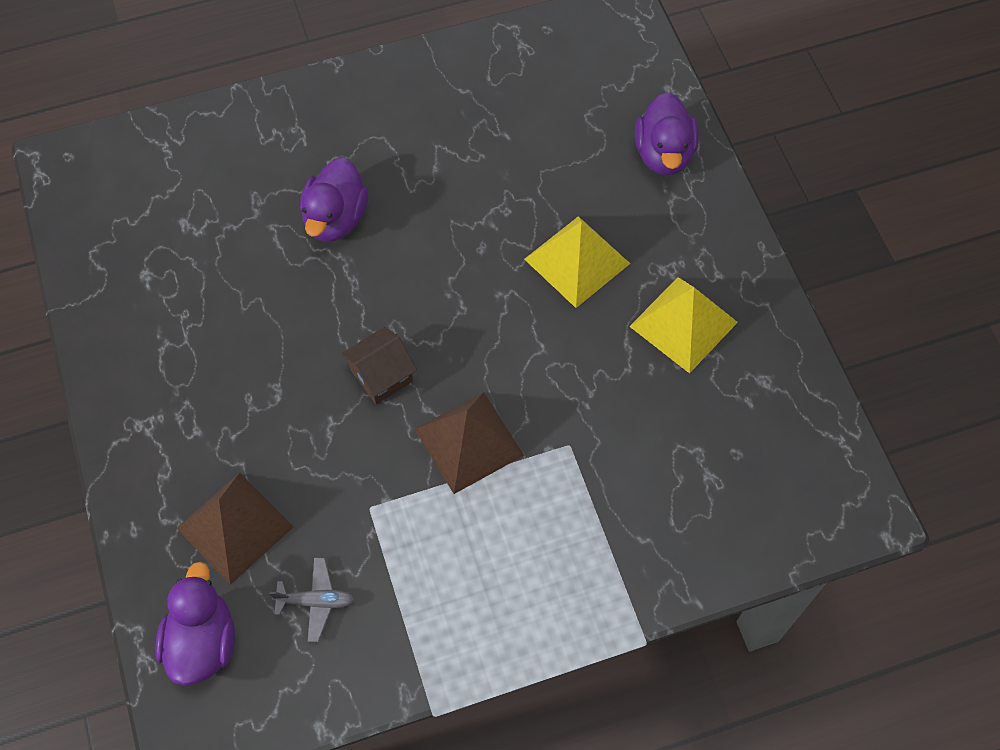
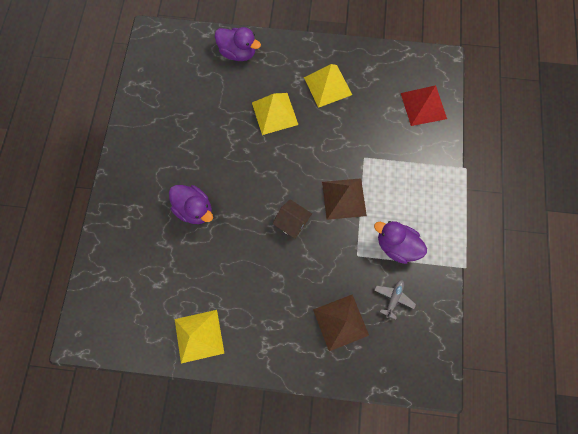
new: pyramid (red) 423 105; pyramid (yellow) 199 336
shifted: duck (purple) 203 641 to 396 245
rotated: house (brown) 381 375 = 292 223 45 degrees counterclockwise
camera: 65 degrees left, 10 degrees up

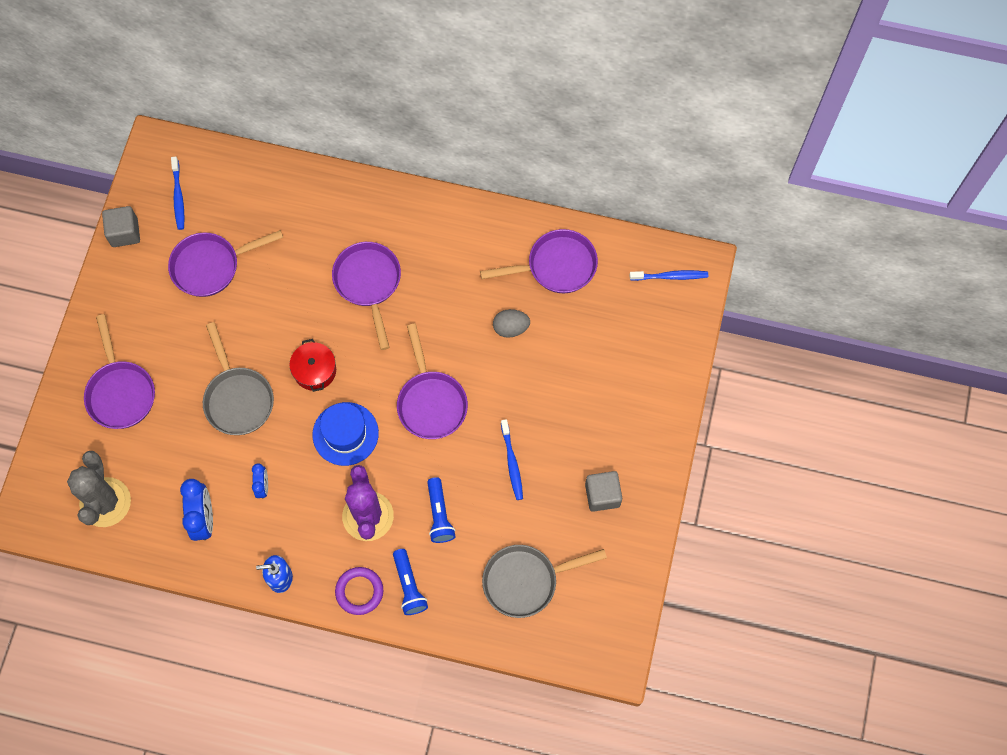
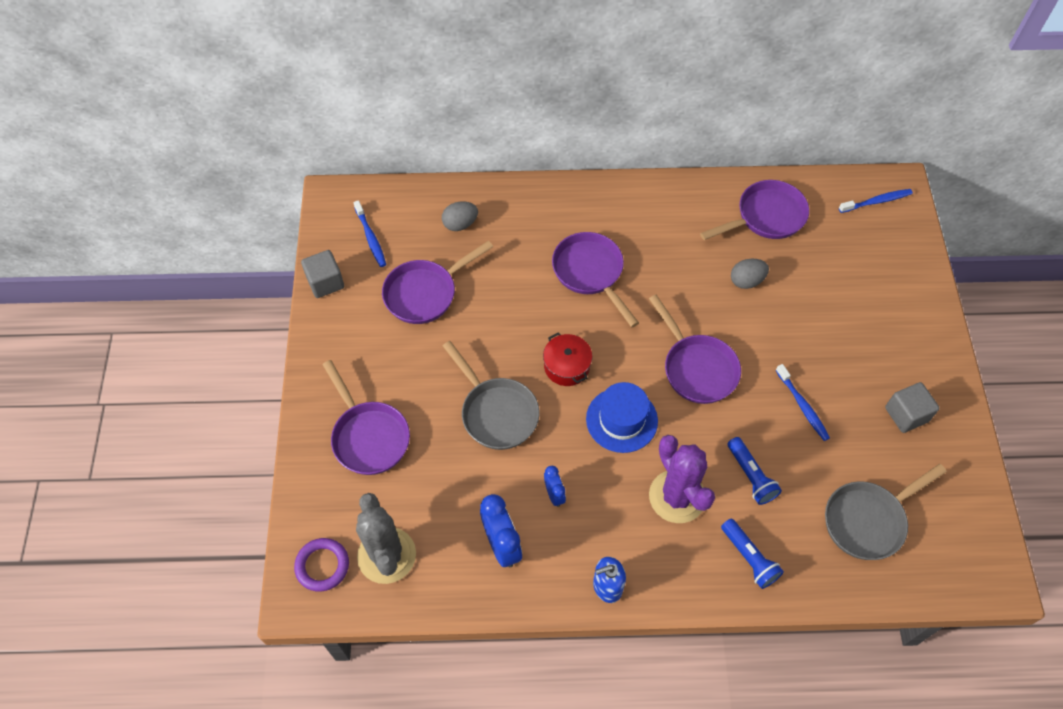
new: egg (grey) 460 224
shifted: ring (purple) 359 591 to 322 566
camera: 15 degrees left, 10 degrees down

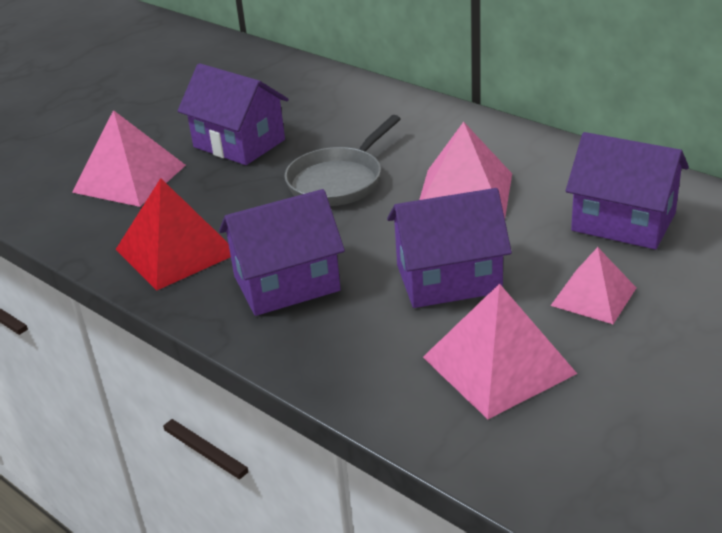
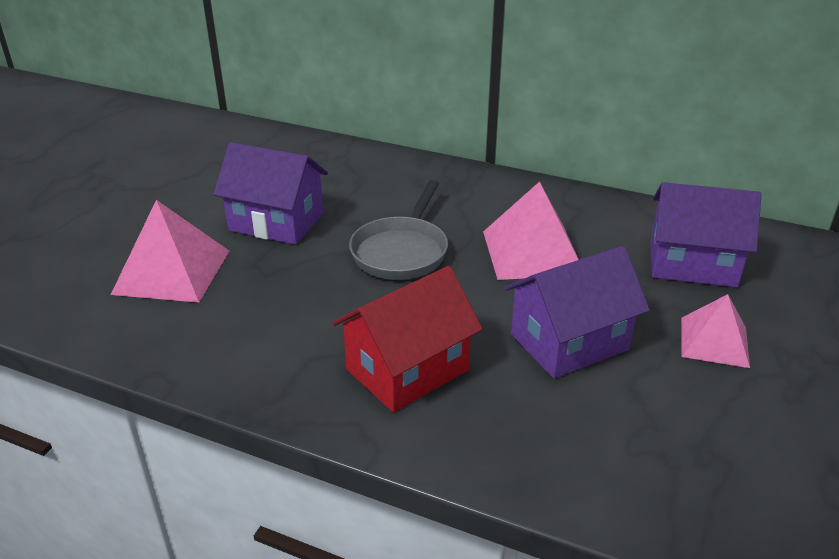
gone: pyramid (red) 176 251; pyramid (pink) 498 365
repainted: house (purple) 286 283 to house (red) 407 370
camera: 20 degrees left, 0 degrees up

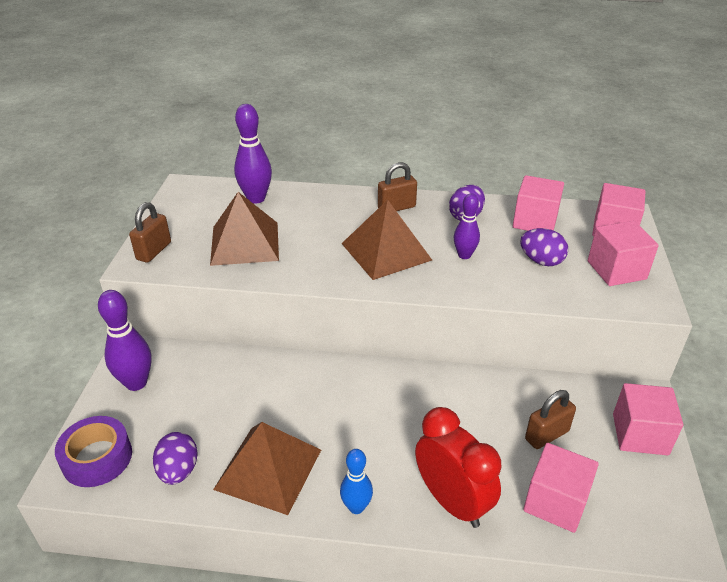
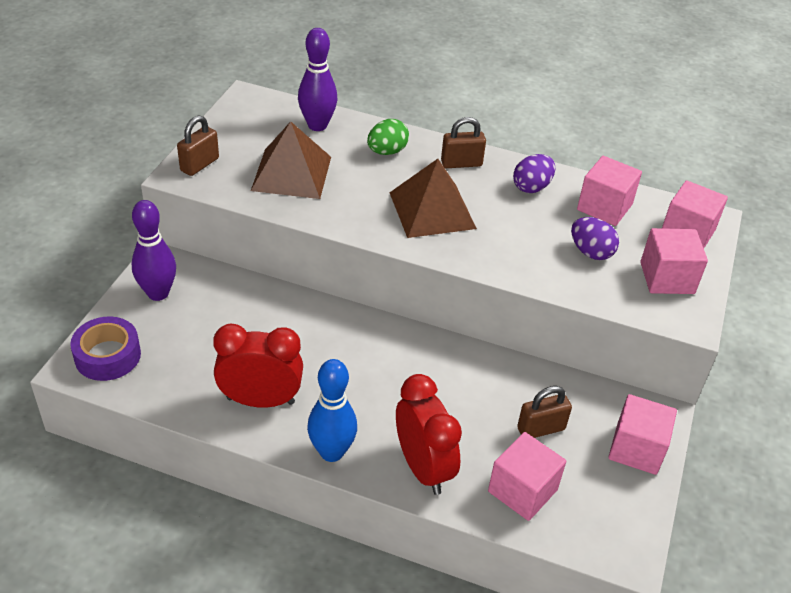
gone: bowling pin (purple) 464 255; egg (purple) 178 471
new: egg (green) 387 151
swapped: pyramid (brown) 268 469 to clock (red) 260 400
scaled: bowling pin (blue) 356 507 = 331 452 x1.57
camera: 10 degrees right, 5 degrees up

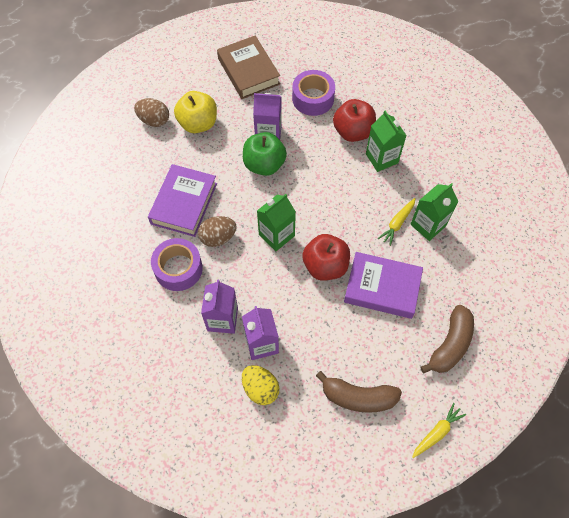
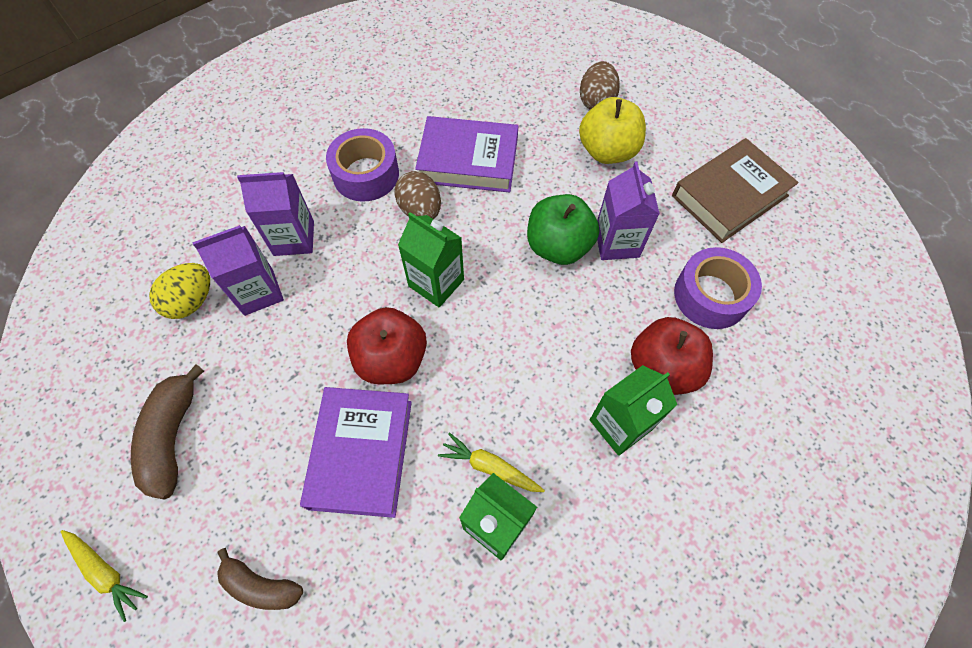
scaled: banana (brown) 450 345 = 261 585 x0.66
camera: 80 degrees right, 0 degrees up

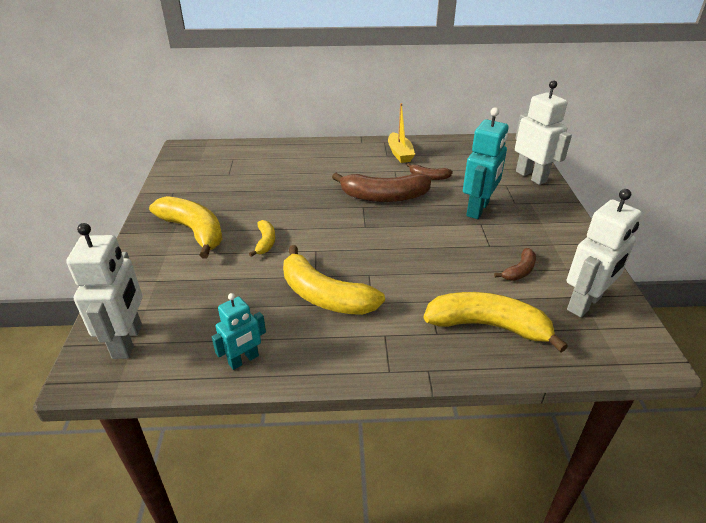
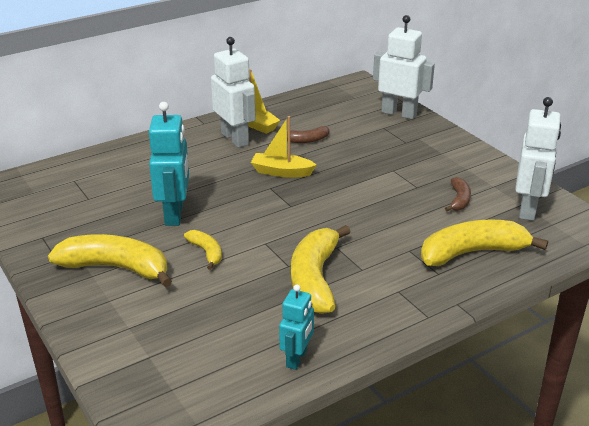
shifted: robot (turquoise) 478 209 to 174 214; robot (white) 128 341 to 235 139
swapped: banana (brown) 384 197 to boat (yellow) 281 172
rotated: banana (yellow) 324 296 = 315 279 90 degrees clockwise
camera: 30 degrees left, 5 degrees down

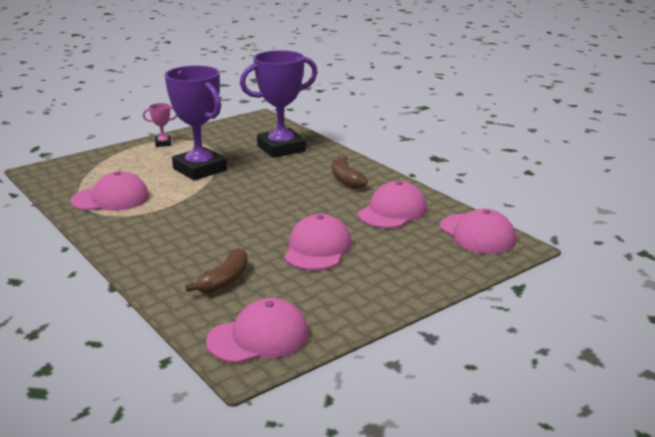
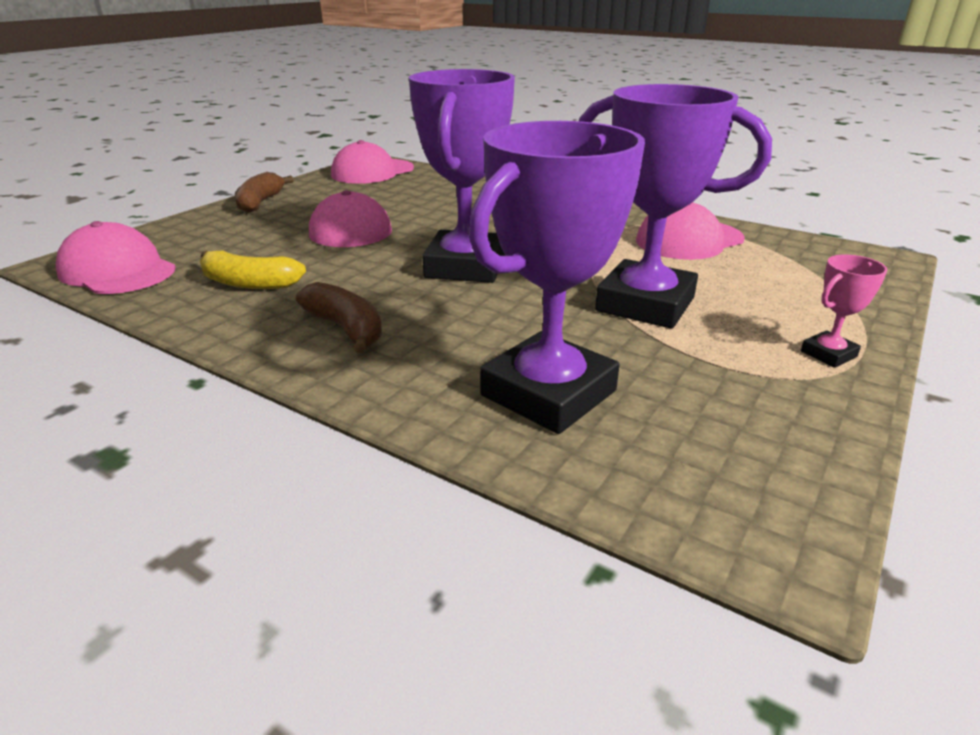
new: trophy (purple) 465 266
shifted: banana (brown) 225 281 to 260 203
swapped: cap (pink) 392 211 to banana (yellow) 249 283
camera: 160 degrees right, 5 degrees up

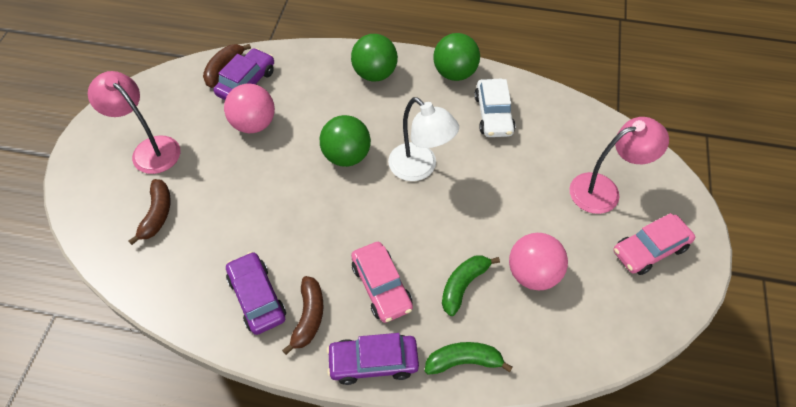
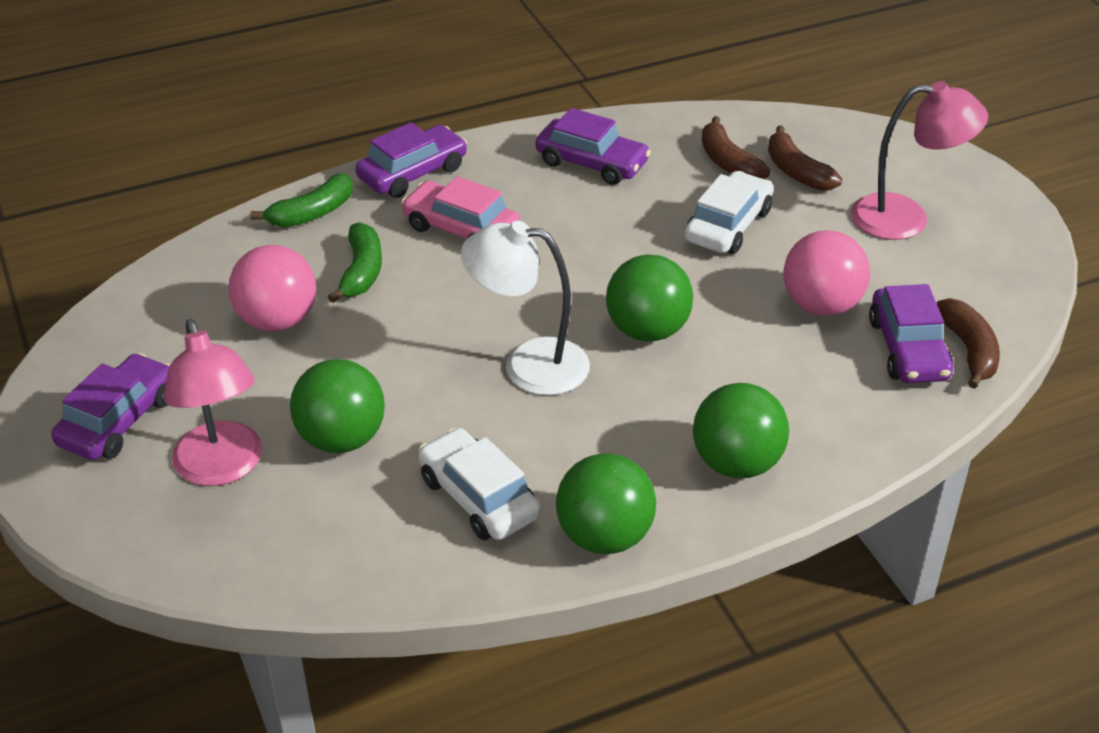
new: car (white) 728 225; ball (green) 341 439
shifted: banana (brown) 308 317 to 728 162
repainted: car (pink) 650 249 to car (purple) 118 420
rotated: lamp (pink) 604 190 = 222 468 60 degrees counterclockwise
camera: 145 degrees right, 15 degrees down

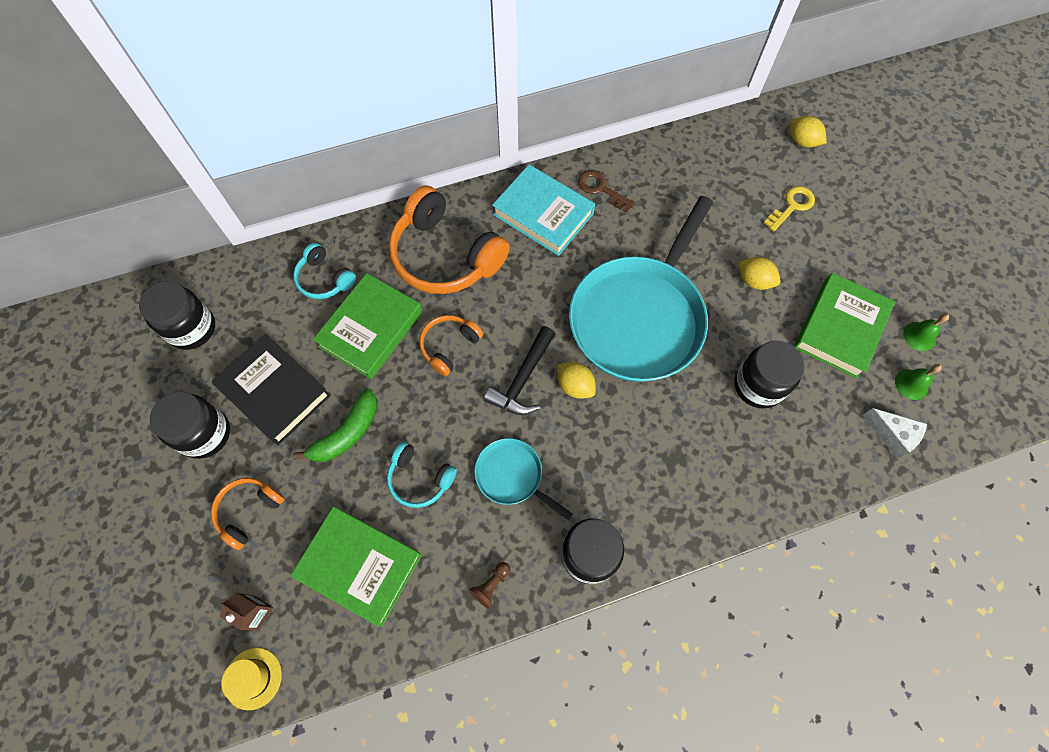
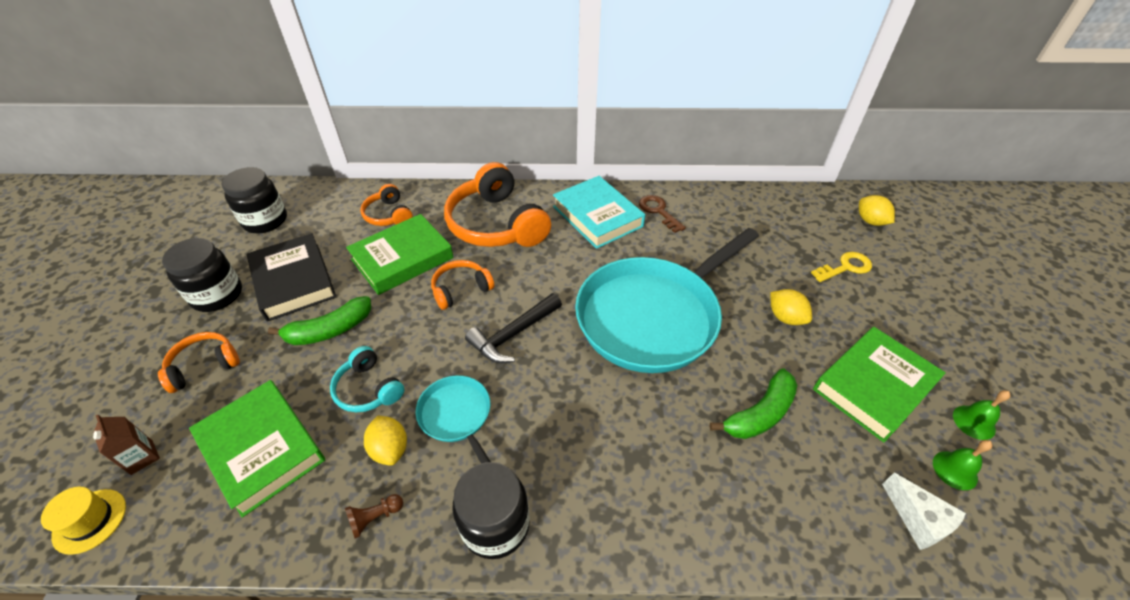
shifted: lemon (yellow) 575 386 to 390 449
swapped: jar (black) 758 385 to banana (green) 760 414
repainted: headphones (turquoise) 324 279 to headphones (orange) 388 215
camera: 20 degrees right, 20 degrees down

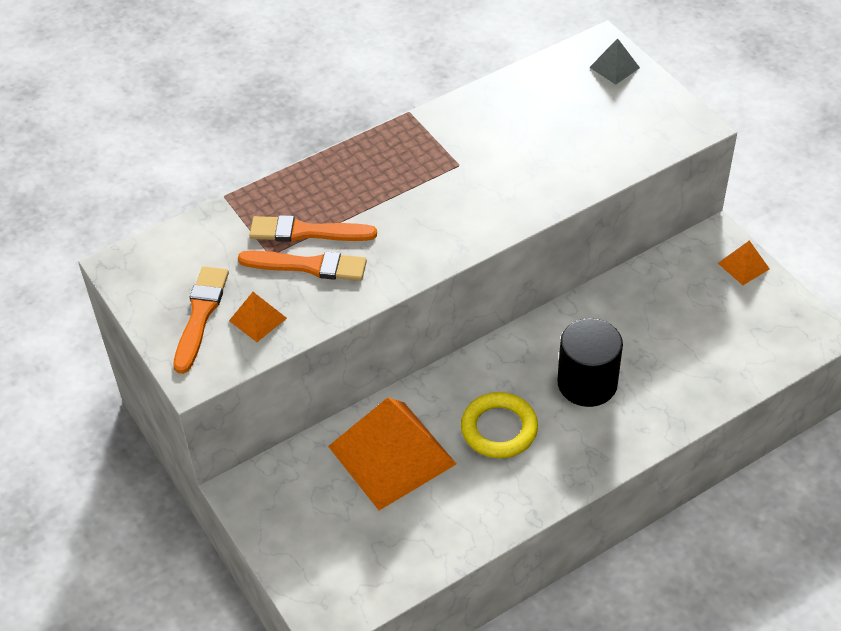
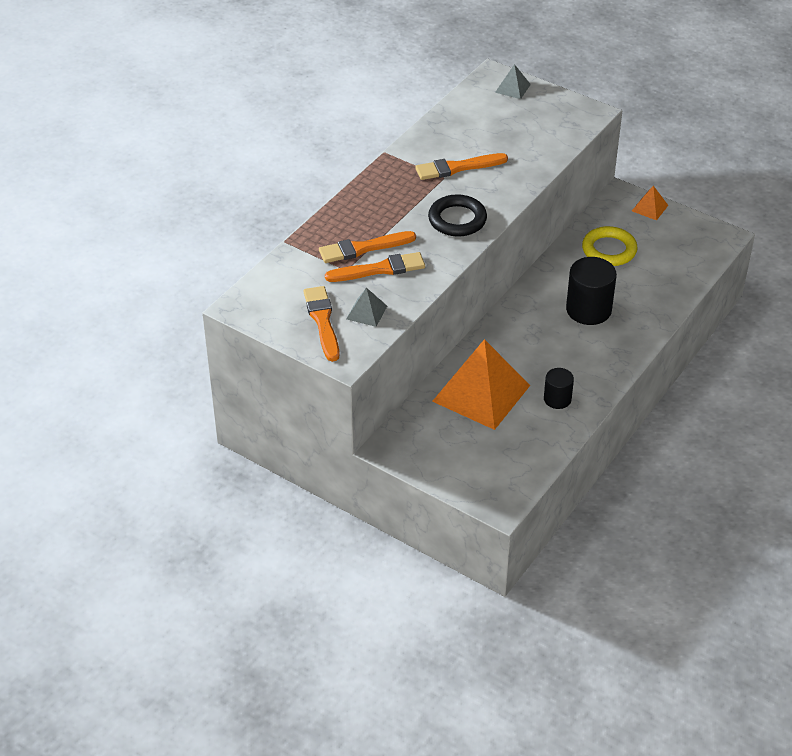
new: brush (orange) 457 168; ring (black) 457 219; cylinder (black) 557 399
shifted: ring (yellow) 499 429 to 609 250
repainted: pyramid (orange) 258 319 to pyramid (grey) 366 312
camera: 25 degrees left, 5 degrees down

